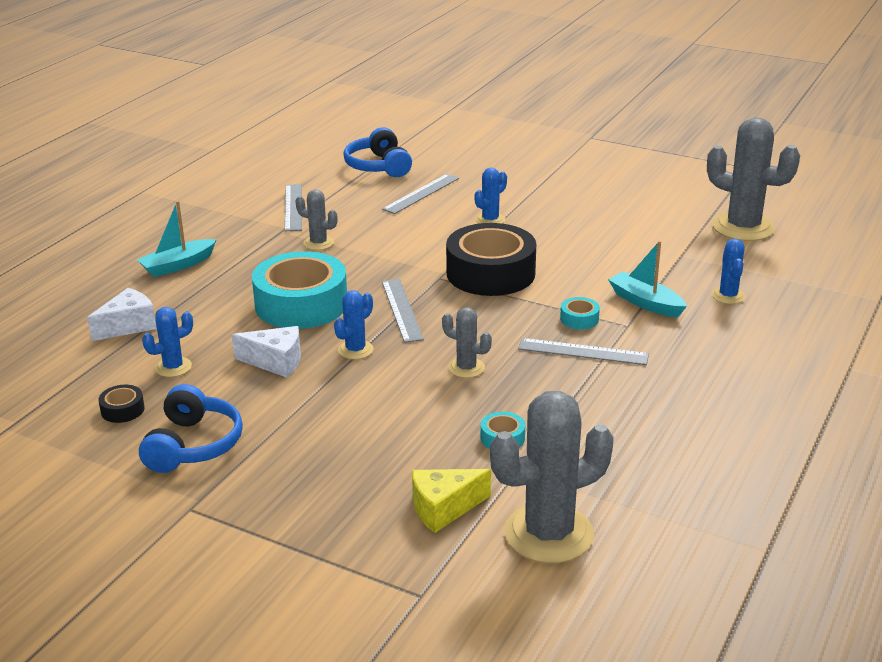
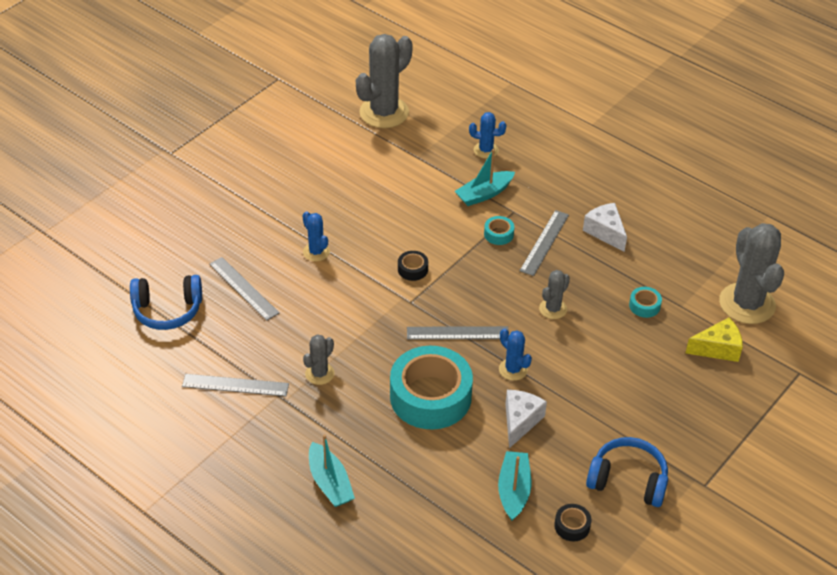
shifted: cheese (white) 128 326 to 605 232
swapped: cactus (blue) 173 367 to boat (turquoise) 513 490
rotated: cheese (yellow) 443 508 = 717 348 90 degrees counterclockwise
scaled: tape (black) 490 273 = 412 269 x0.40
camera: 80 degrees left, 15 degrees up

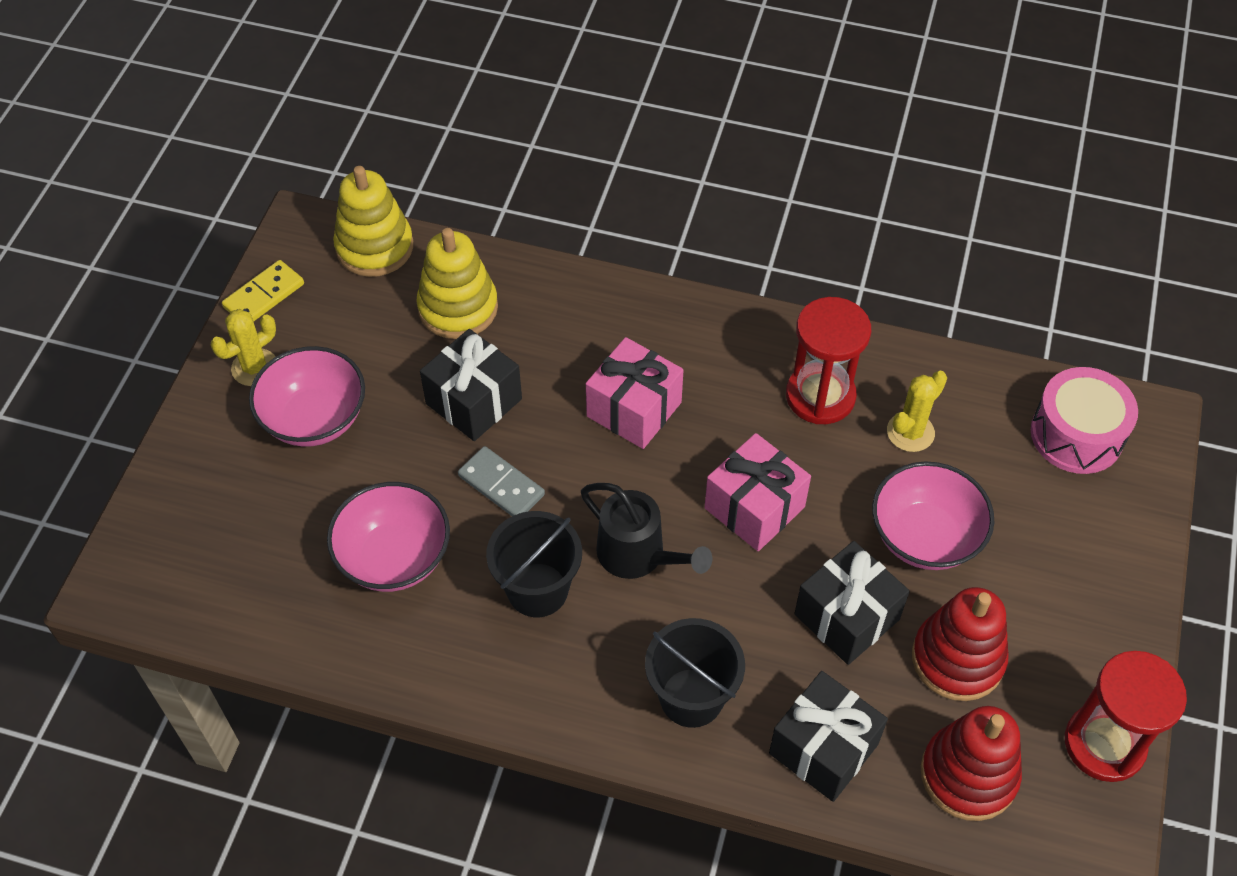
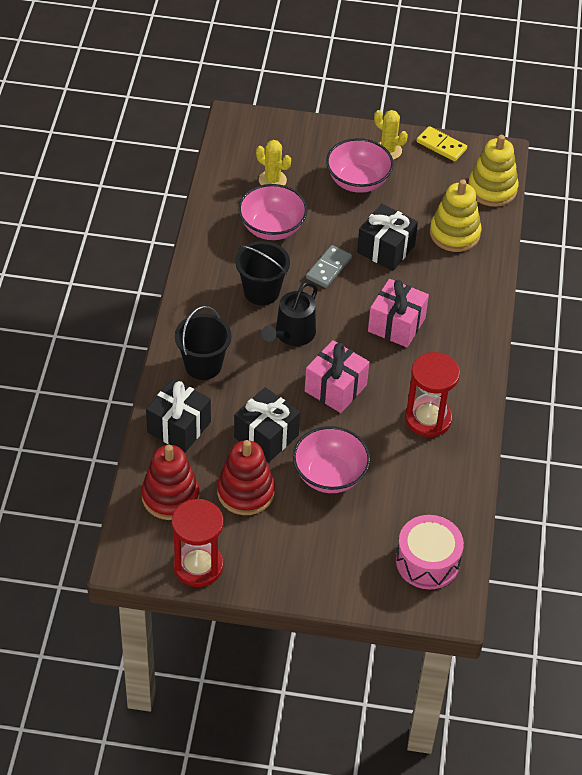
shifted: cactus (yellow) 910 432 to 272 180
camera: 80 degrees right, 5 degrees down

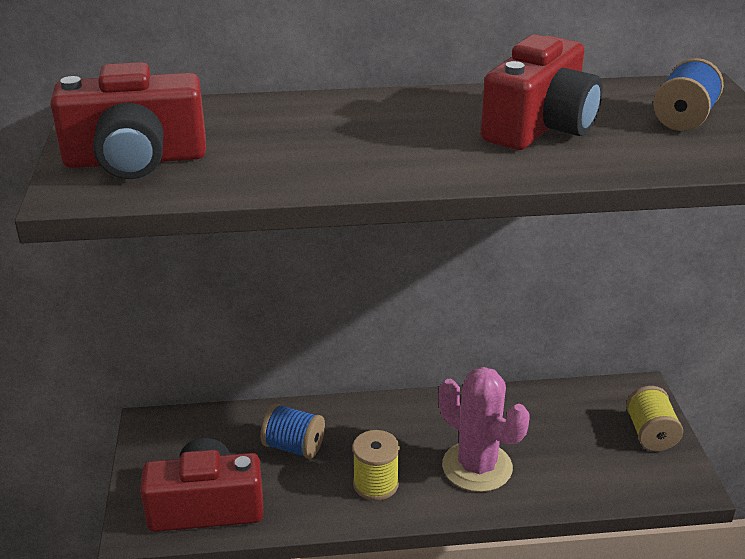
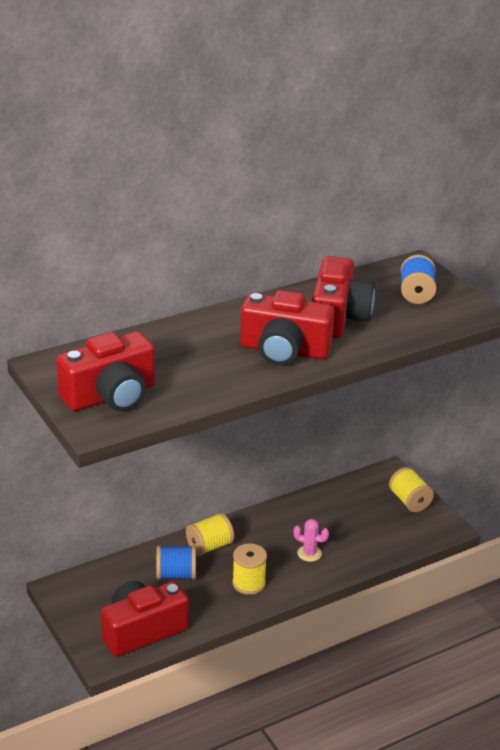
new: camera (red) 284 350; spool (yellow) 209 546
scaled: cactus (pink) 477 467 = 309 553 x0.48
camera: 25 degrees left, 0 degrees up

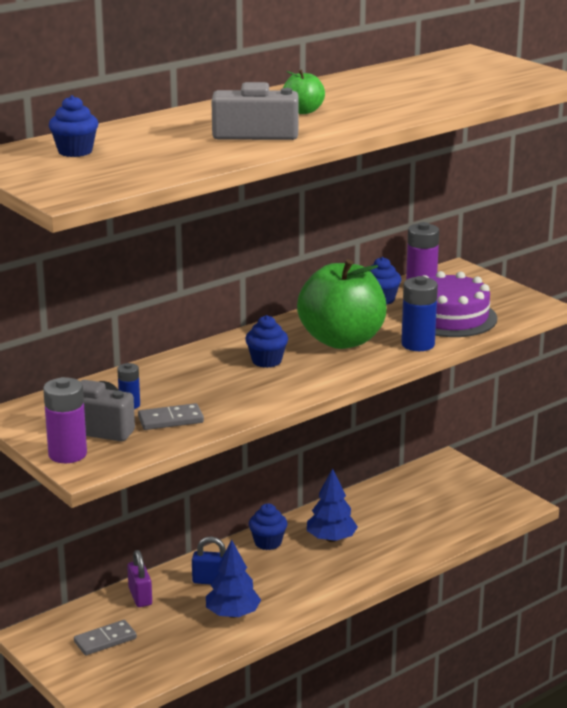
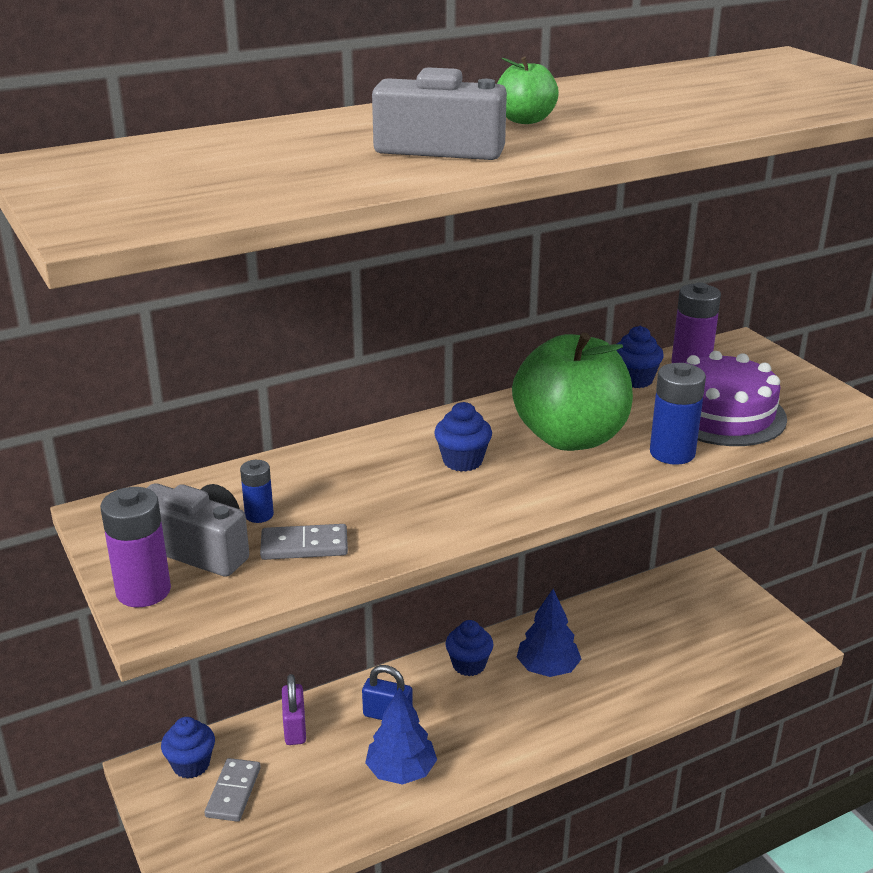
shifted: cupcake (blue) 75 151 to 191 765
rotated: domino (grey) 105 640 = 233 792 60 degrees counterclockwise
camera: 10 degrees right, 5 degrees up

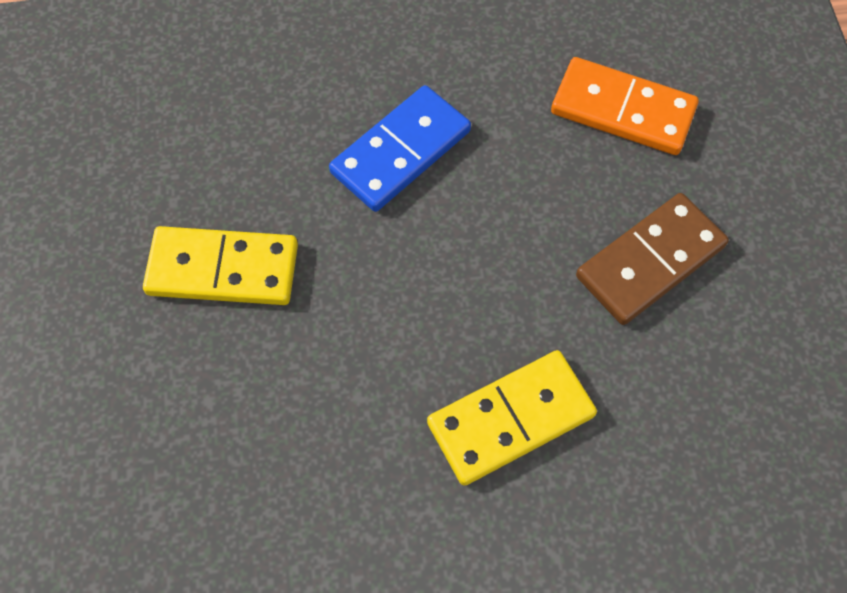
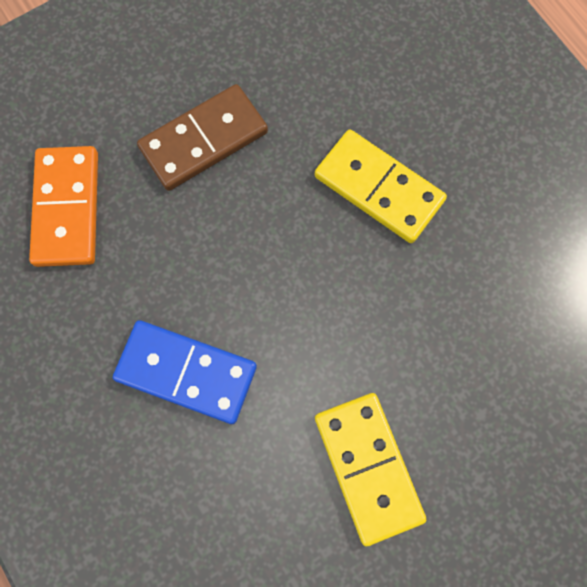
rotated: domino (brown) 650 261 = 204 140 60 degrees counterclockwise
camera: 115 degrees left, 10 degrees up

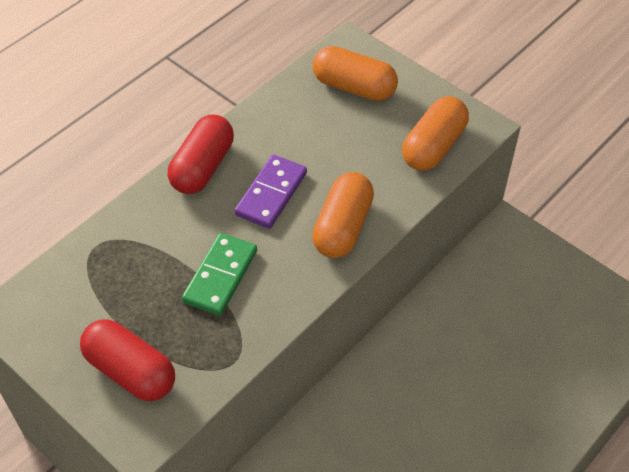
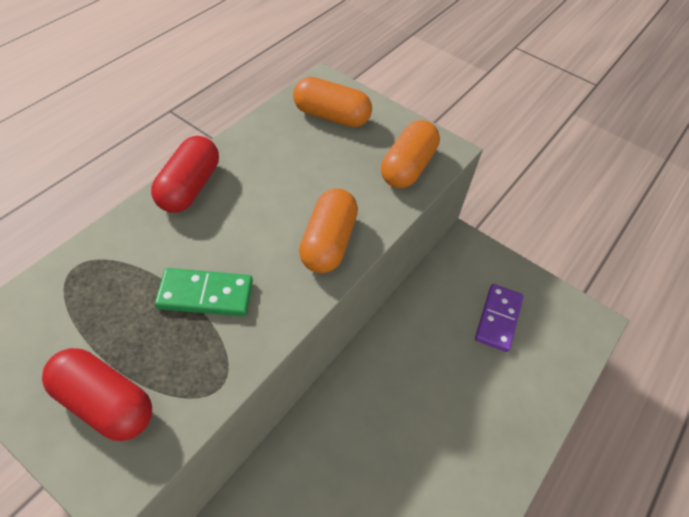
shifted: domino (purple) 271 194 to 498 319
rotated: domino (green) 220 276 = 205 294 75 degrees clockwise
camera: 10 degrees left, 0 degrees up

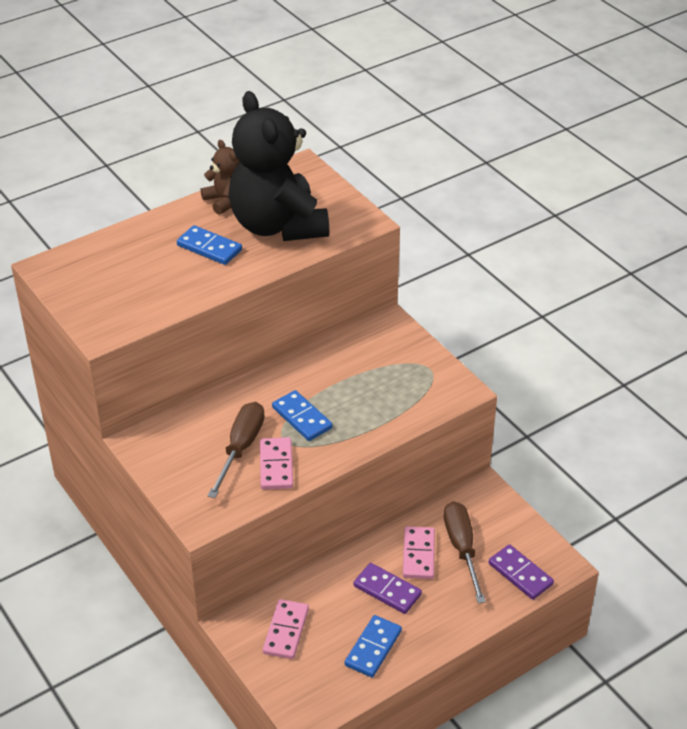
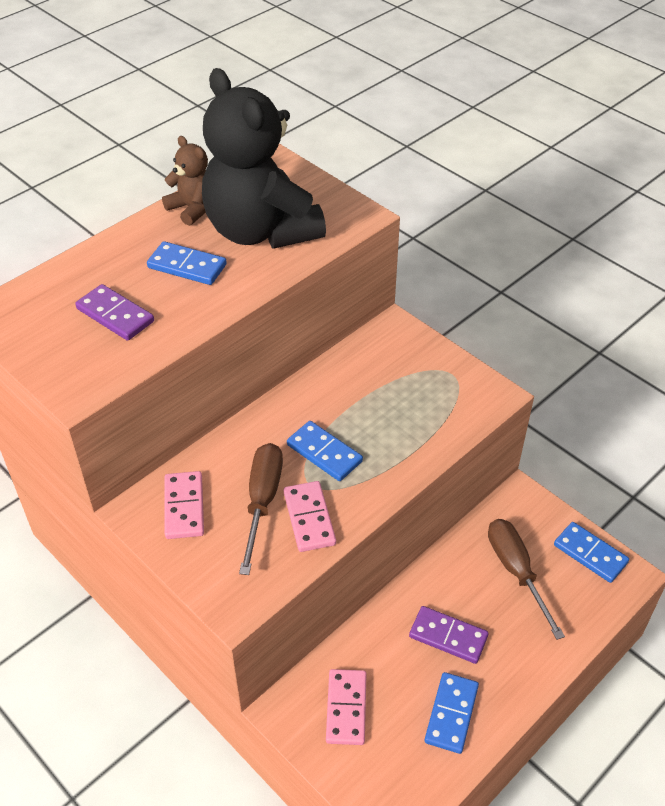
new: domino (blue) 590 554
shifted: domino (pink) 418 555 to 184 507; domino (purple) 520 574 to 115 315
camera: 10 degrees left, 5 degrees up

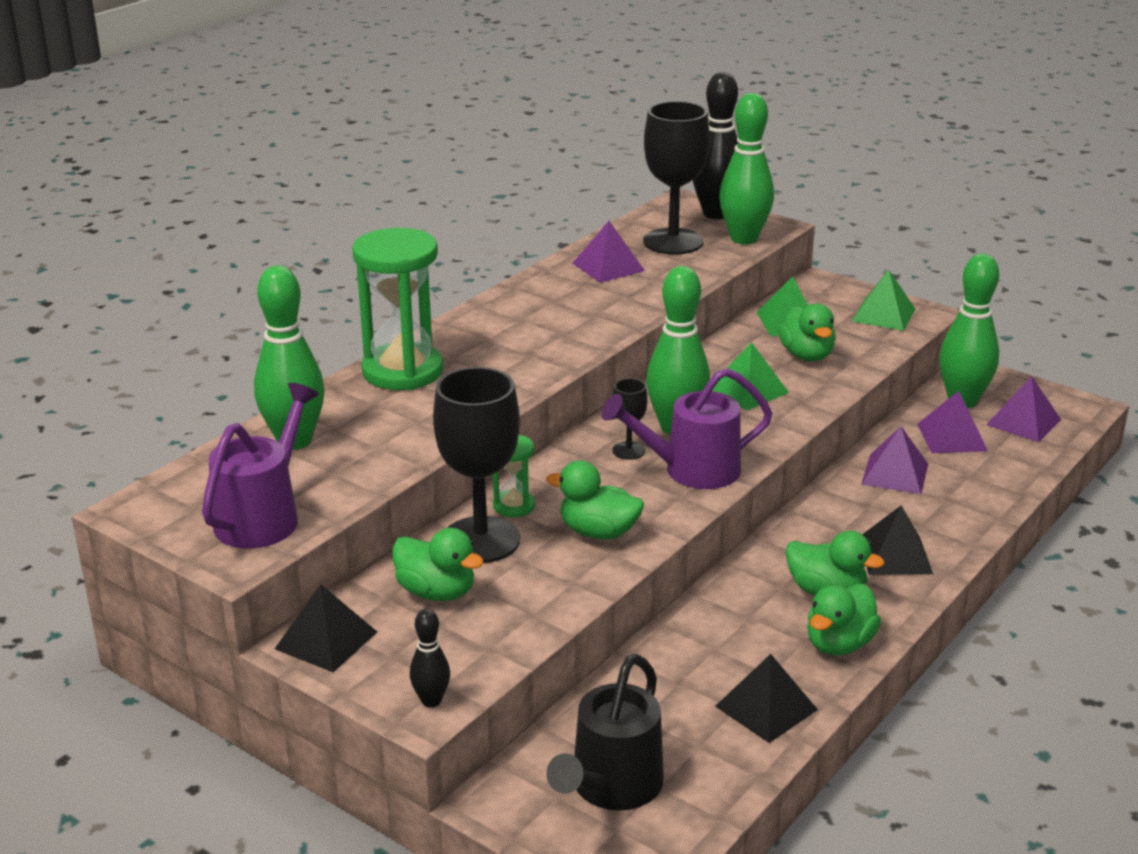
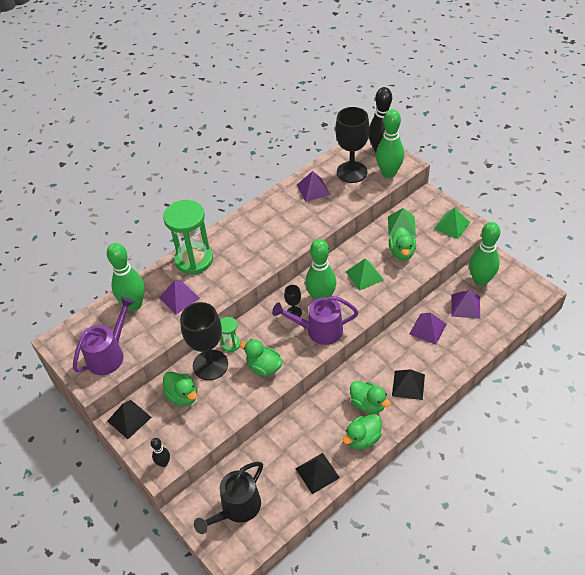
shifted: pyramid (purple) 1023 422 to 179 297
camera: 15 degrees right, 20 degrees up

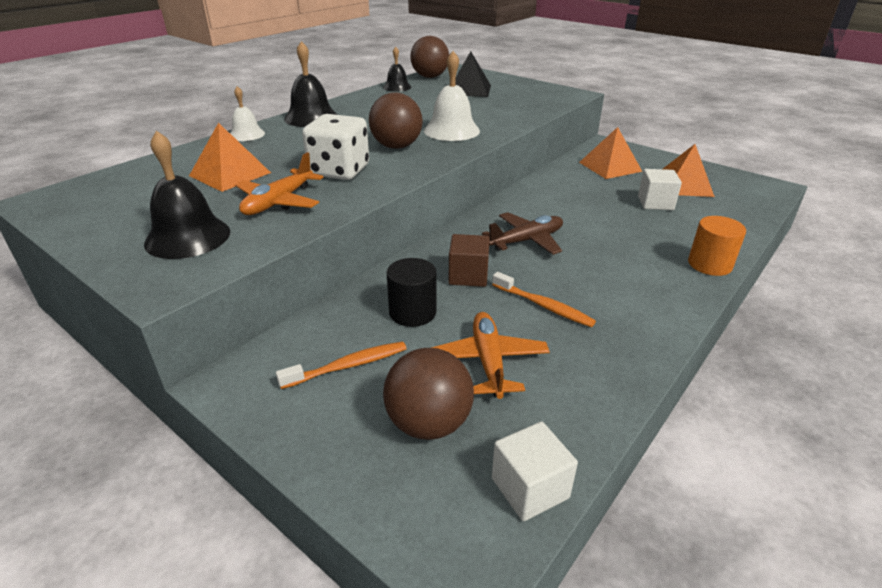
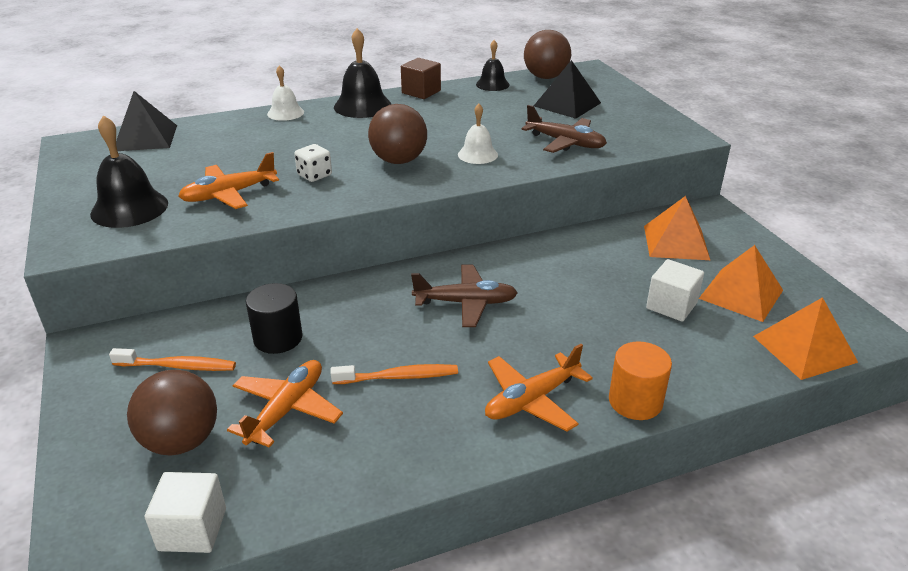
new: pyramid (black) 145 138; plane (brown) 565 143; plane (orange) 532 400
shifted: pyramid (orange) 230 174 to 804 349; cube (brown) 468 276 to 421 92
rotated: toothbrush (orange) 543 305 = 398 377 75 degrees counterclockwise
scaled: bell (white) 451 130 = 477 154 x0.62; dice (white) 339 171 = 314 175 x0.53
camera: 30 degrees right, 0 degrees up

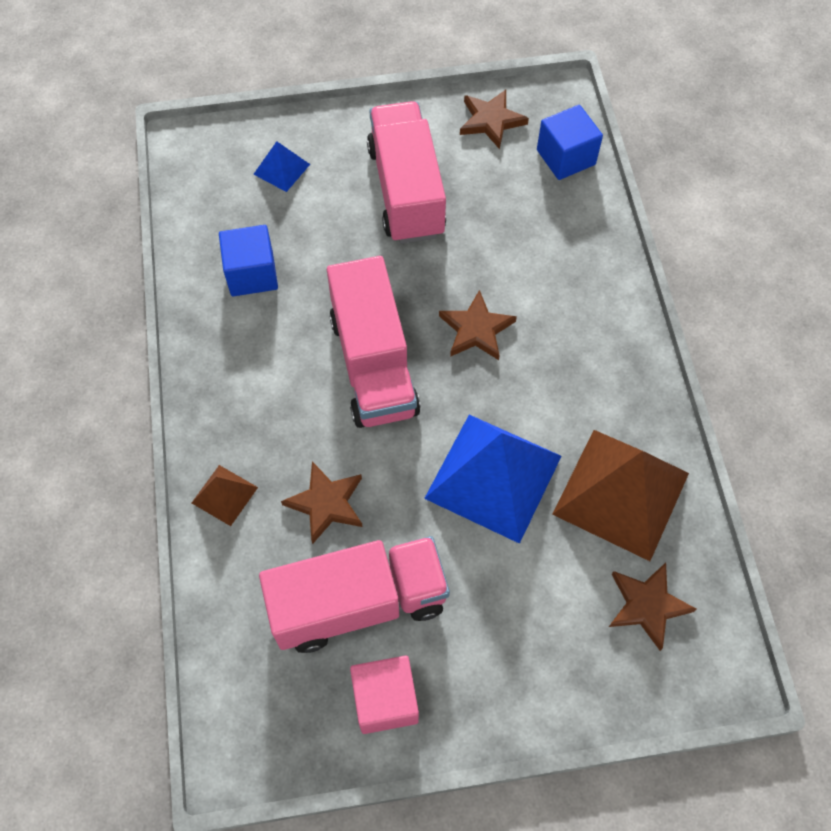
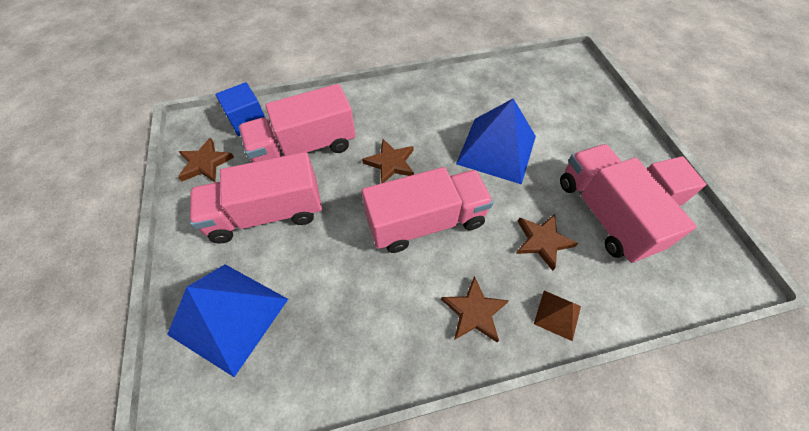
gone: cube (blue) 252 274; pyramid (brown) 621 493
new: truck (pink) 304 148
shifted: star (brown) 647 605 to 474 312
scaled: pyramid (blue) 281 169 = 229 316 x2.18
camera: 95 degrees left, 5 degrees down

